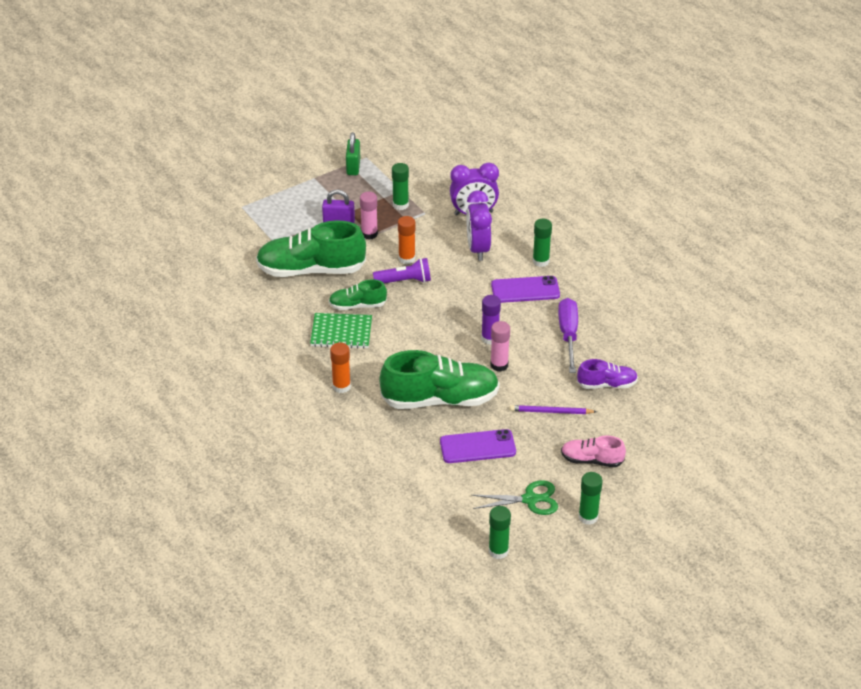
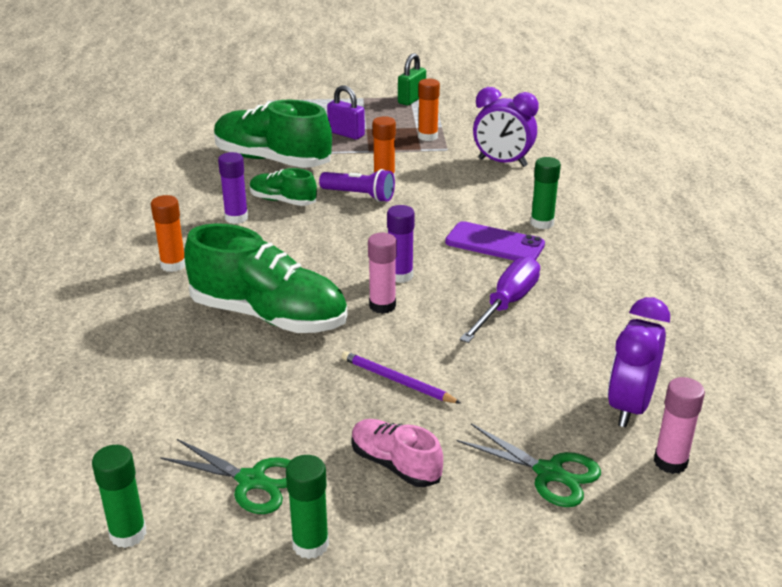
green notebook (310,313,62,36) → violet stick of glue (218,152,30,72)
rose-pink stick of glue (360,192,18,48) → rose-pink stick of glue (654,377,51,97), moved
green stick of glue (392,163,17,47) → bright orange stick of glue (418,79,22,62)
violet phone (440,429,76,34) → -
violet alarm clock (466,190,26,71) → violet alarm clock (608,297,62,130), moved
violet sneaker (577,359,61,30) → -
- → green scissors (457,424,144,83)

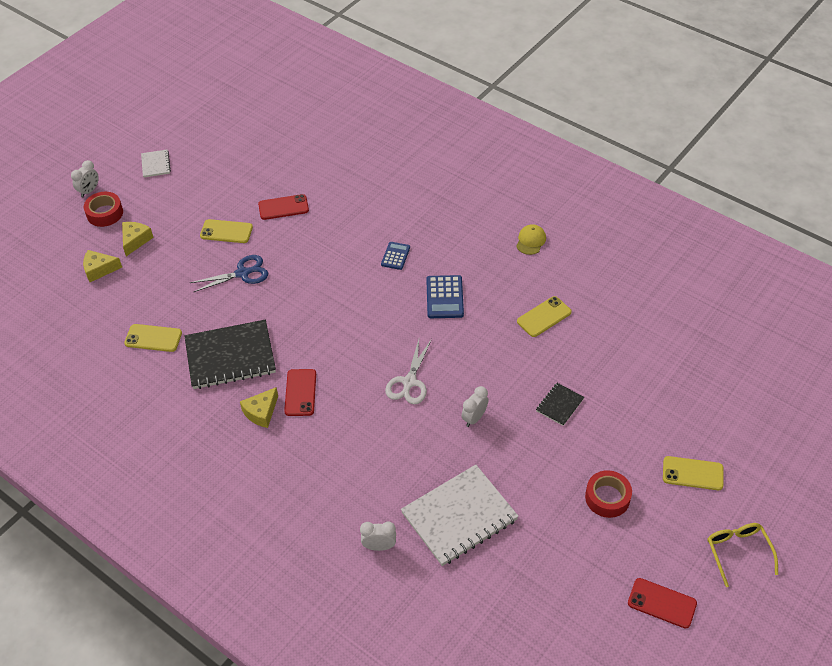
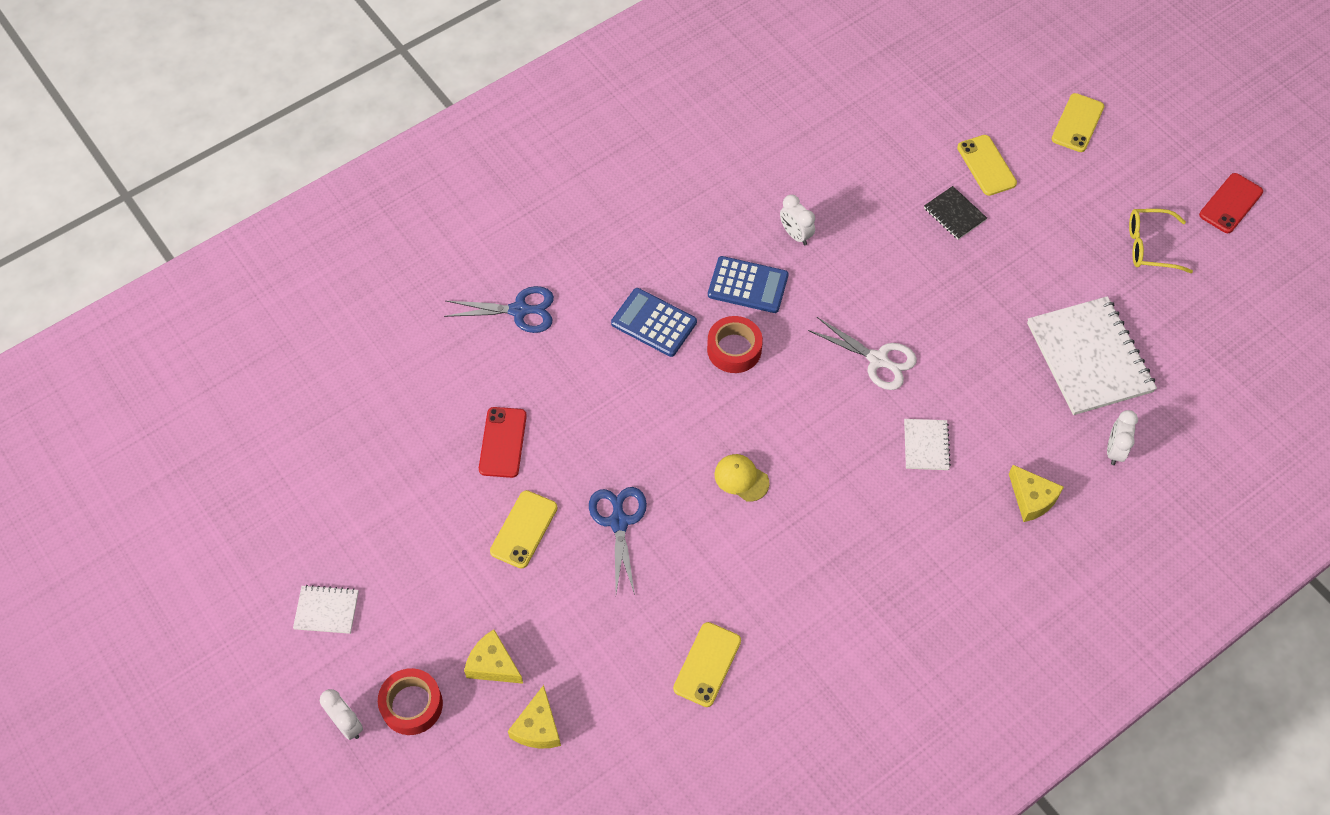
black notebook (184,320,92,69) → -
golden piece of cheese (240,387,38,41) → golden piece of cheese (1009,465,55,57), moved
red phone (284,369,32,47) → -
cobalt pocket calculator (381,242,29,28) → cobalt pocket calculator (611,288,86,69), x1.57
white alarm clock (462,386,26,41) → white alarm clock (780,195,35,50), moved
golden peaked cap (516,224,30,31) → golden peaked cap (714,454,55,48), moved
golden phone (517,296,55,41) → golden phone (957,135,60,61), moved
red tape (585,470,47,48) → red tape (707,316,56,57), moved
golden eyeglasses (708,523,70,64) → golden eyeglasses (1129,209,64,64), moved
- → cobalt scissors (444,286,110,47)
- → white notebook (904,419,47,51)

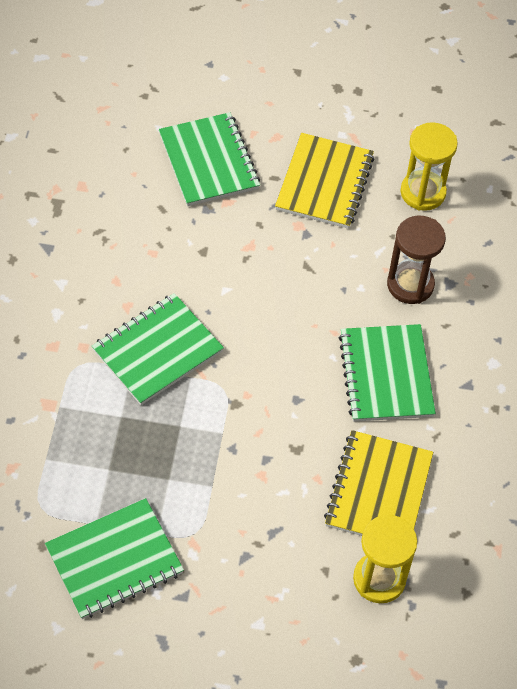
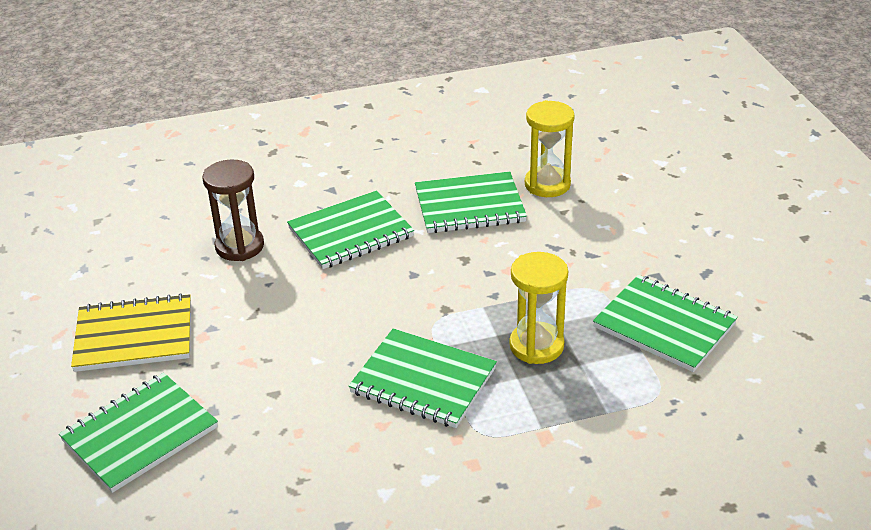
golden notebook (324,430,109,106) → green notebook (415,172,112,61)
golden hourglass (401,122,57,89) → golden hourglass (510,252,58,112), moved

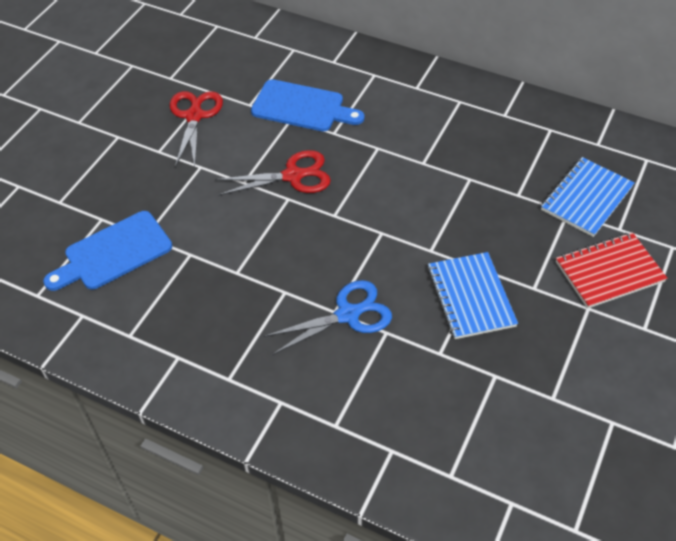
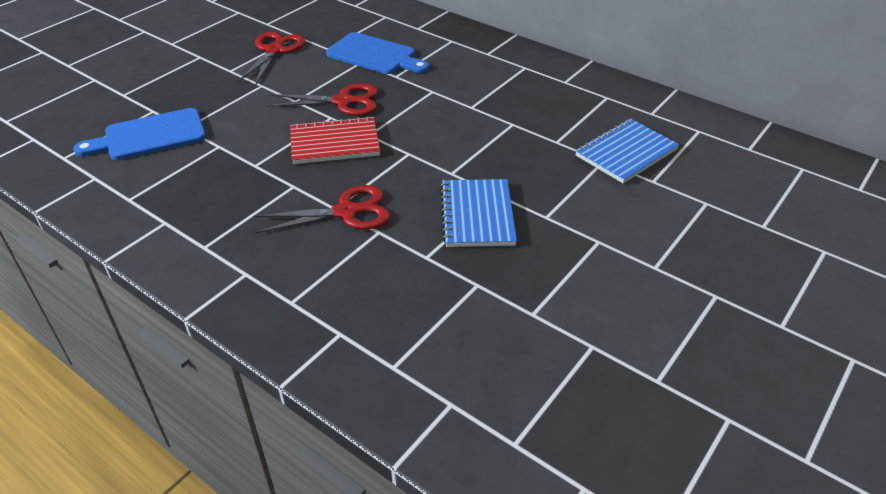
cobalt scissors (263,280,129,75) → red scissors (254,185,136,48)
red notebook (556,232,111,77) → red notebook (290,116,90,48), moved

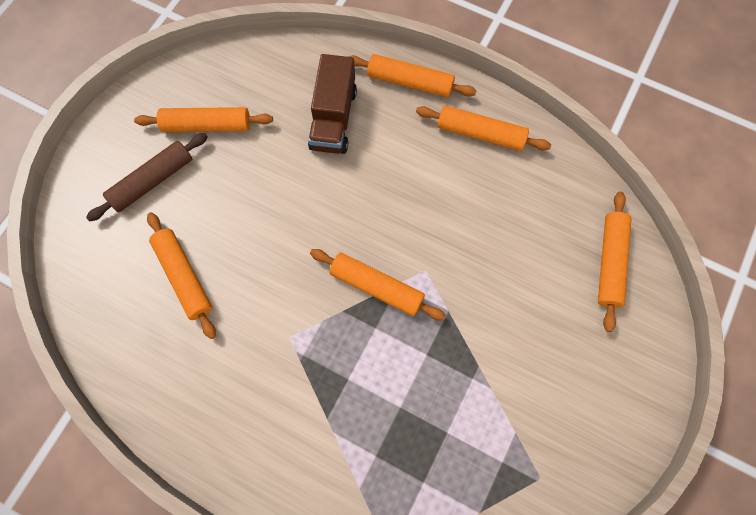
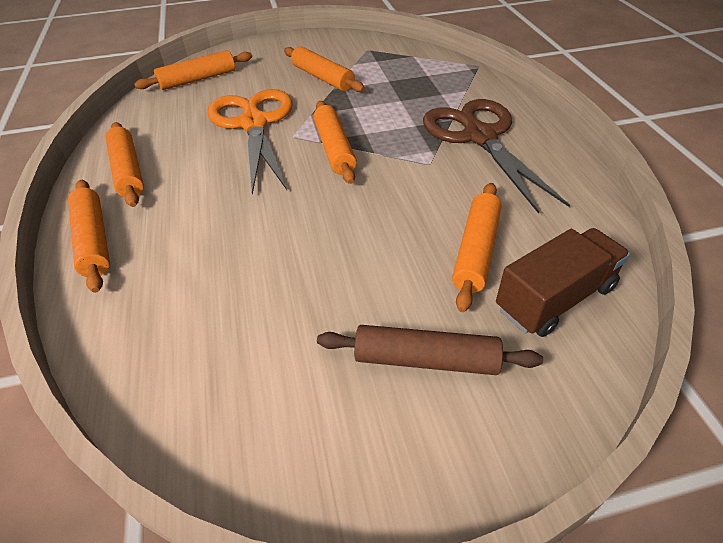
bright orange dough roller (134,107,139,25) → bright orange dough roller (284,46,81,46), moved
dark brown lorry (308,54,49,100) → dark brown lorry (496,228,134,109), moved
- → bright orange scissors (207,89,86,106)
- → dark brown scissors (423,99,147,115)

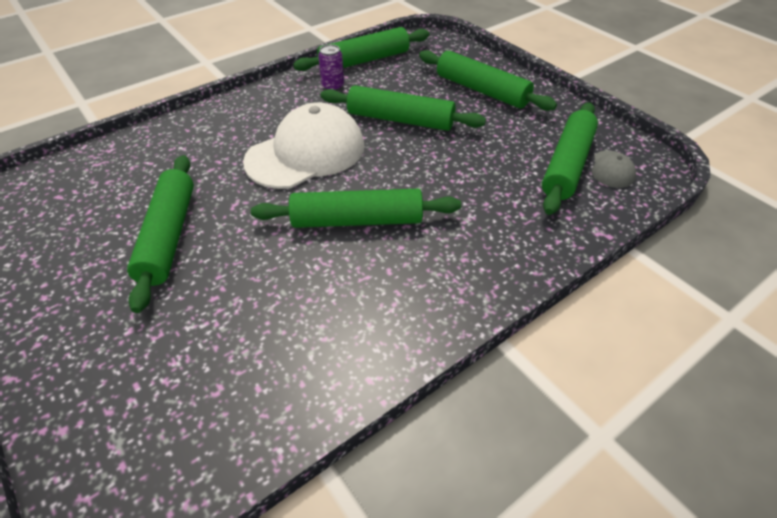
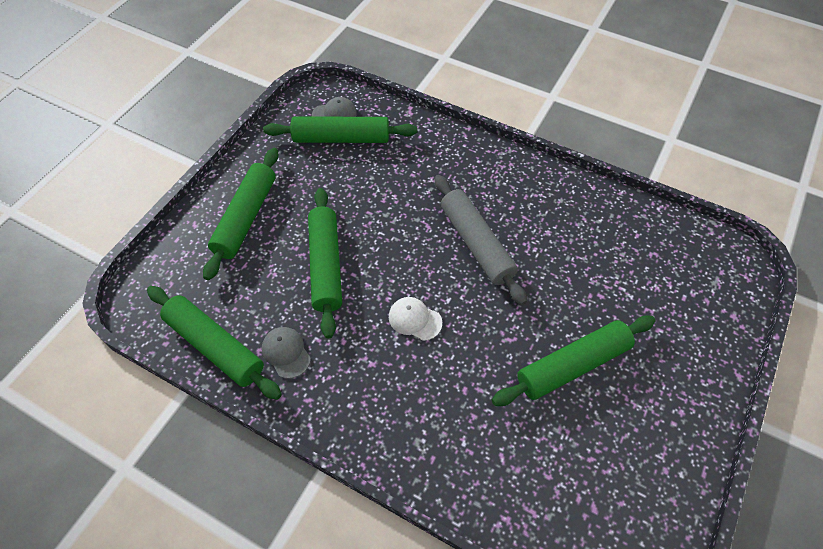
white peaked cap (243,102,121,87) → white peaked cap (389,297,53,44), x0.44
green dough roller (251,189,210,39) → ash-grey dough roller (434,175,93,130)
violet soda can (318,44,26,47) → ash-grey peaked cap (262,327,49,52)

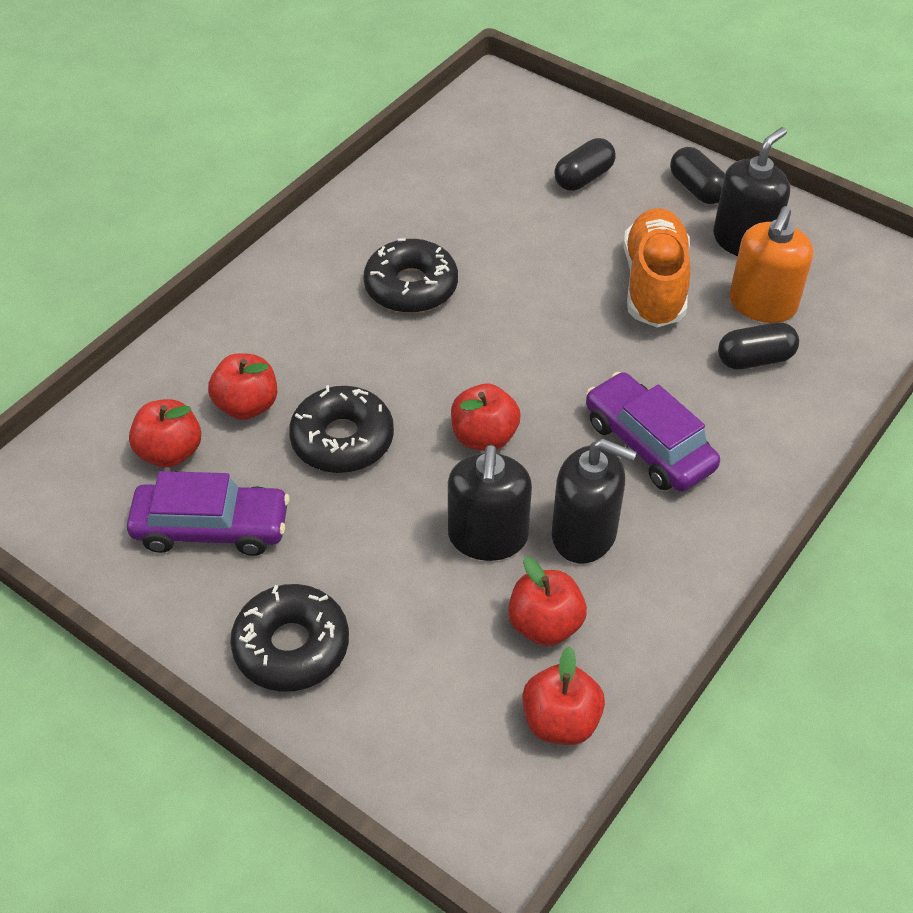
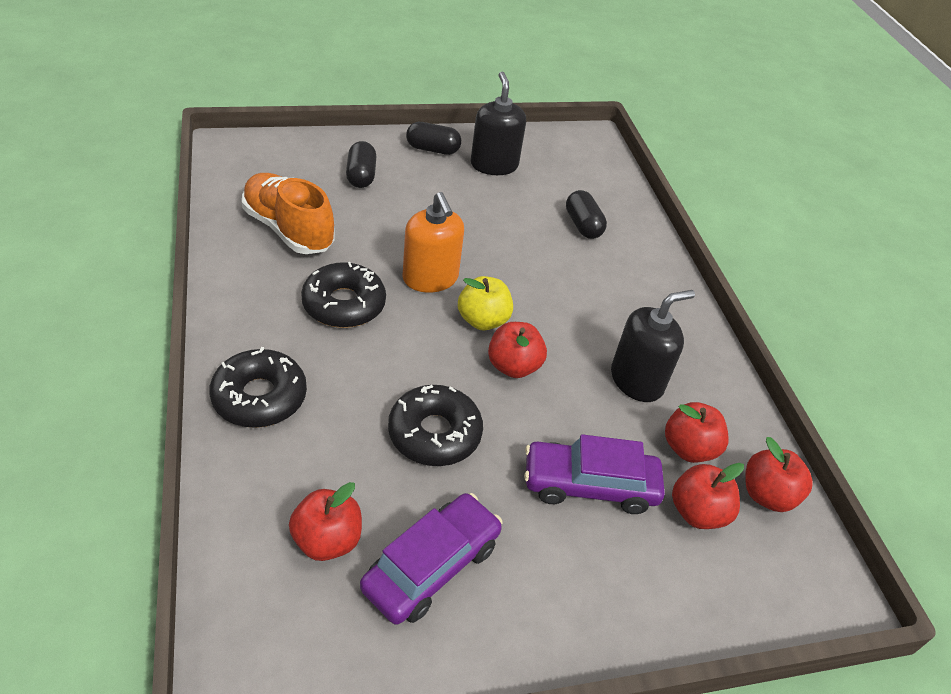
red apple fruit (208,353,69,67) → red apple fruit (672,463,72,66), moved
black doughnut (230,584,119,108) → black doughnut (209,347,98,81), moved
black pump bottle (448,445,84,116) → -
violet toy car (586,372,134,120) → violet toy car (524,434,141,80), moved
bright orange sneaker (623,208,68,120) → bright orange sneaker (242,173,92,81), moved
black pill shape (718,322,81,47) → black pill shape (566,190,41,49), 45 degrees counterclockwise
bright orange pump bottle (729,206,84,117) → bright orange pump bottle (402,192,62,101), moved
- → golden apple fruit (458,276,55,54)

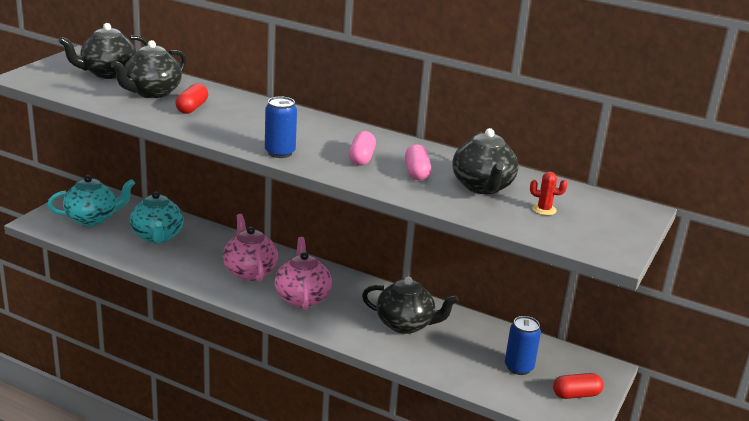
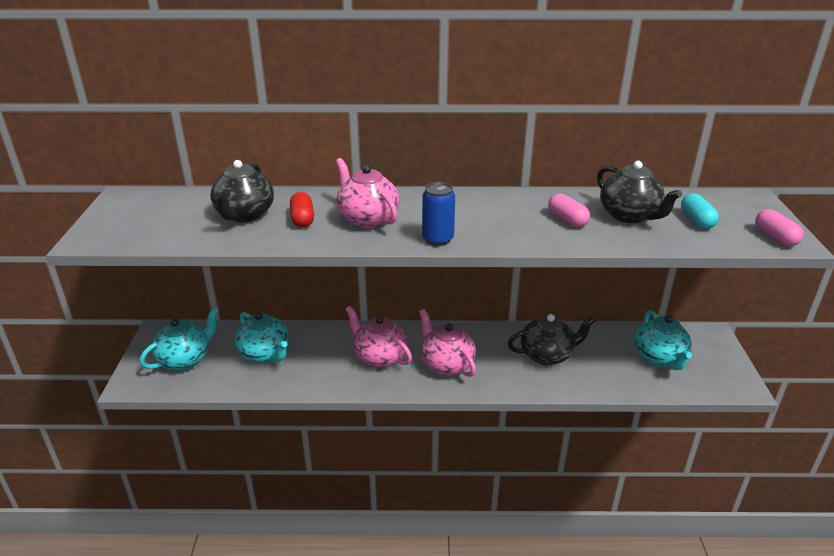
black china teapot (58,23,90,56) → -
rose-pink pill shape (349,131,27,35) → rose-pink pill shape (755,209,49,37), moved
cobalt soda can (505,316,36,59) → aqua china teapot (635,310,57,60)
red prickly plant (530,172,37,43) → aqua pill shape (681,193,38,36)
red pill shape (553,373,50,26) → -
- → rose-pink china teapot (336,158,63,70)

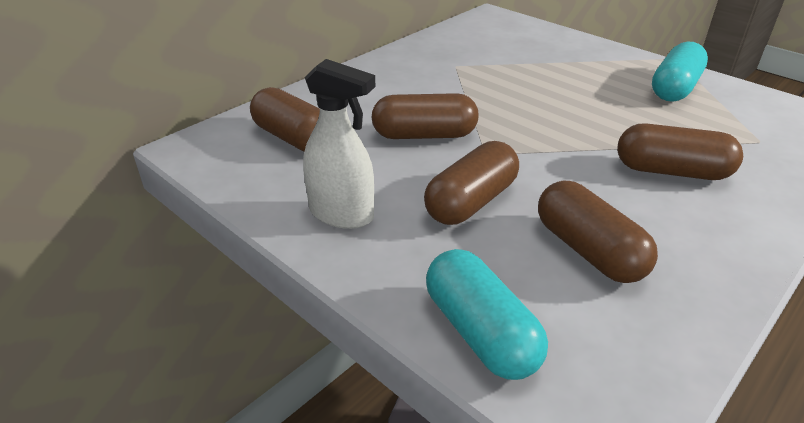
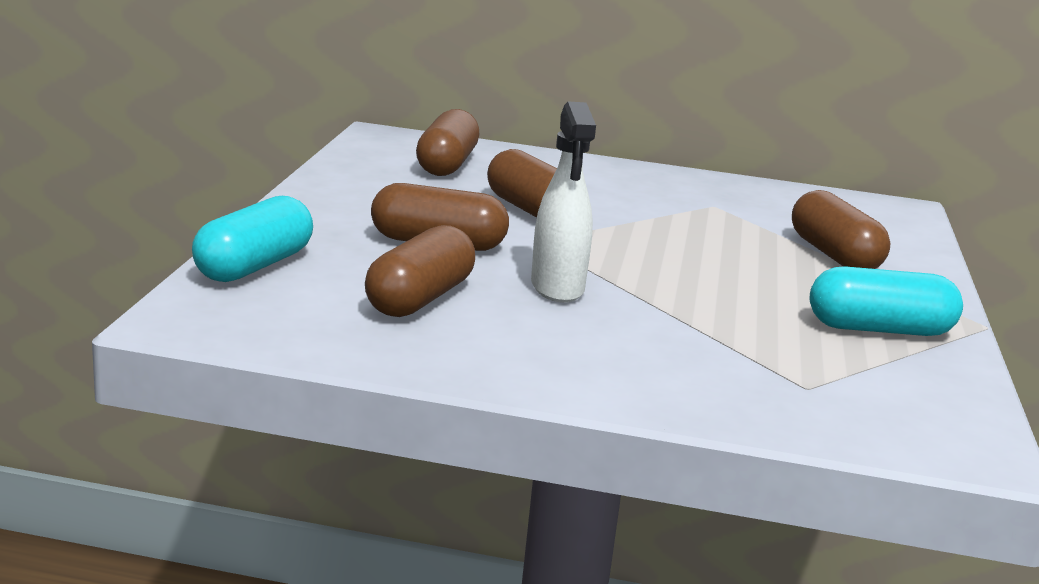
white spray cleaner (303,59,72,170) → white spray cleaner (531,102,65,201), moved
dark brown pill shape (617,123,126,57) → dark brown pill shape (792,190,98,79), moved

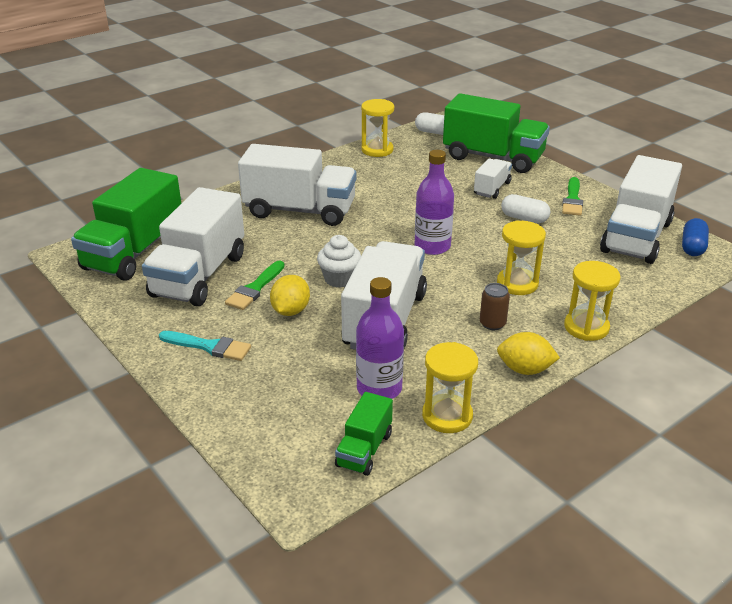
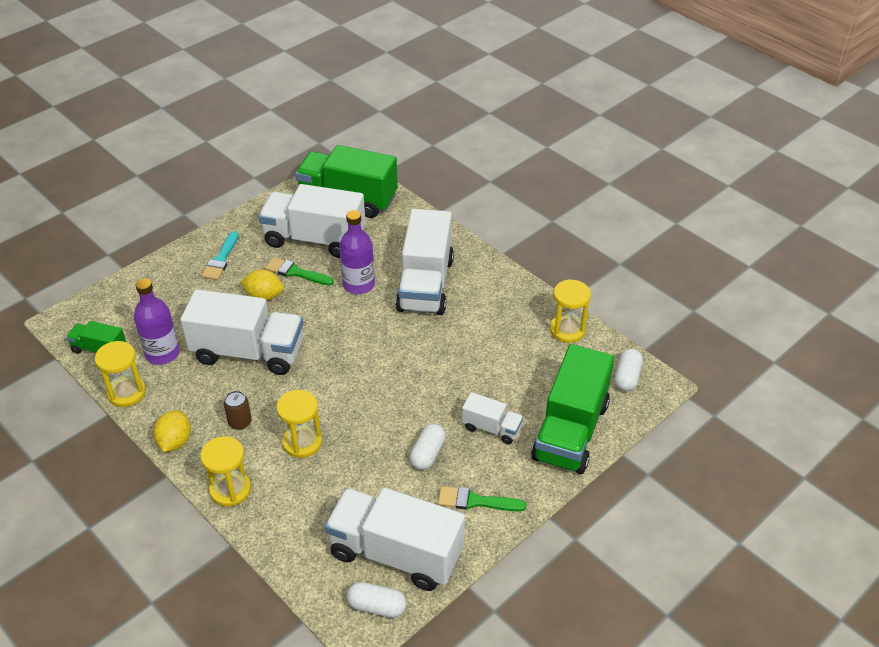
white cupcake (317,235,44,53) → -
violet drink bottle (415,150,39,105) → violet drink bottle (339,210,36,84), moved
cobalt pill shape (682,218,27,38) → white pill shape (347,582,59,36)

